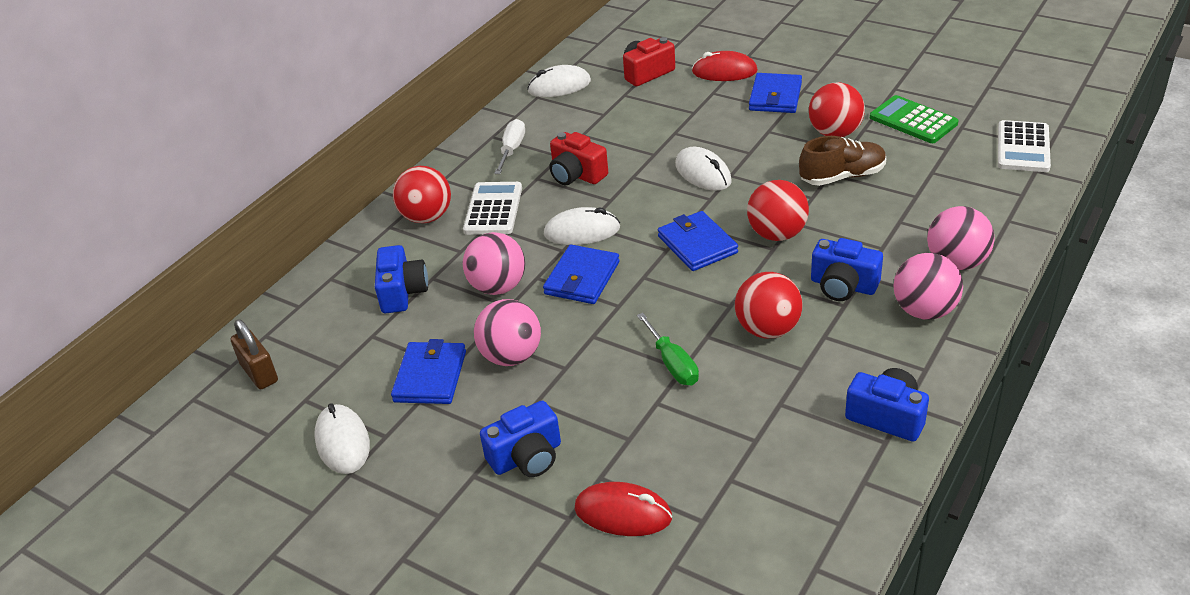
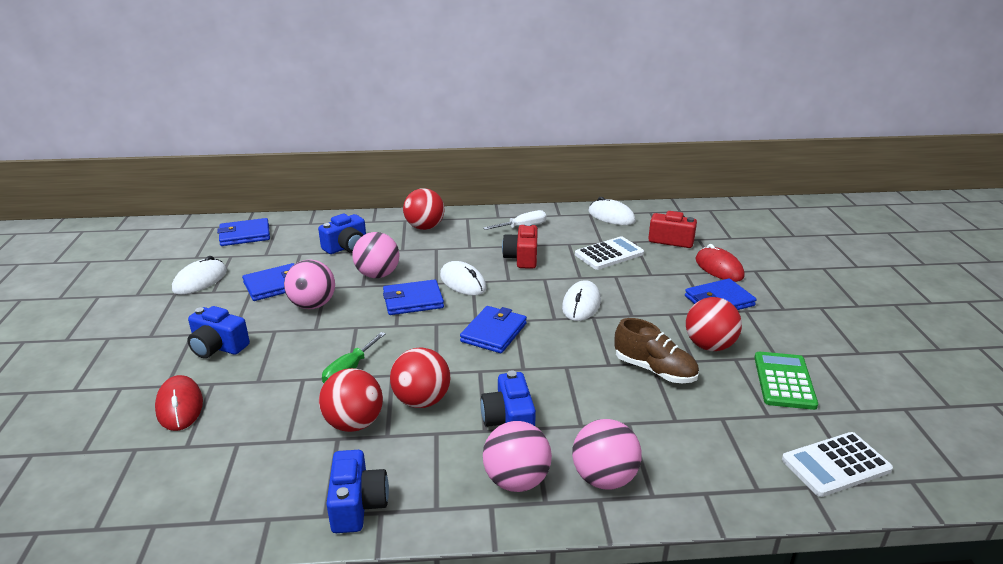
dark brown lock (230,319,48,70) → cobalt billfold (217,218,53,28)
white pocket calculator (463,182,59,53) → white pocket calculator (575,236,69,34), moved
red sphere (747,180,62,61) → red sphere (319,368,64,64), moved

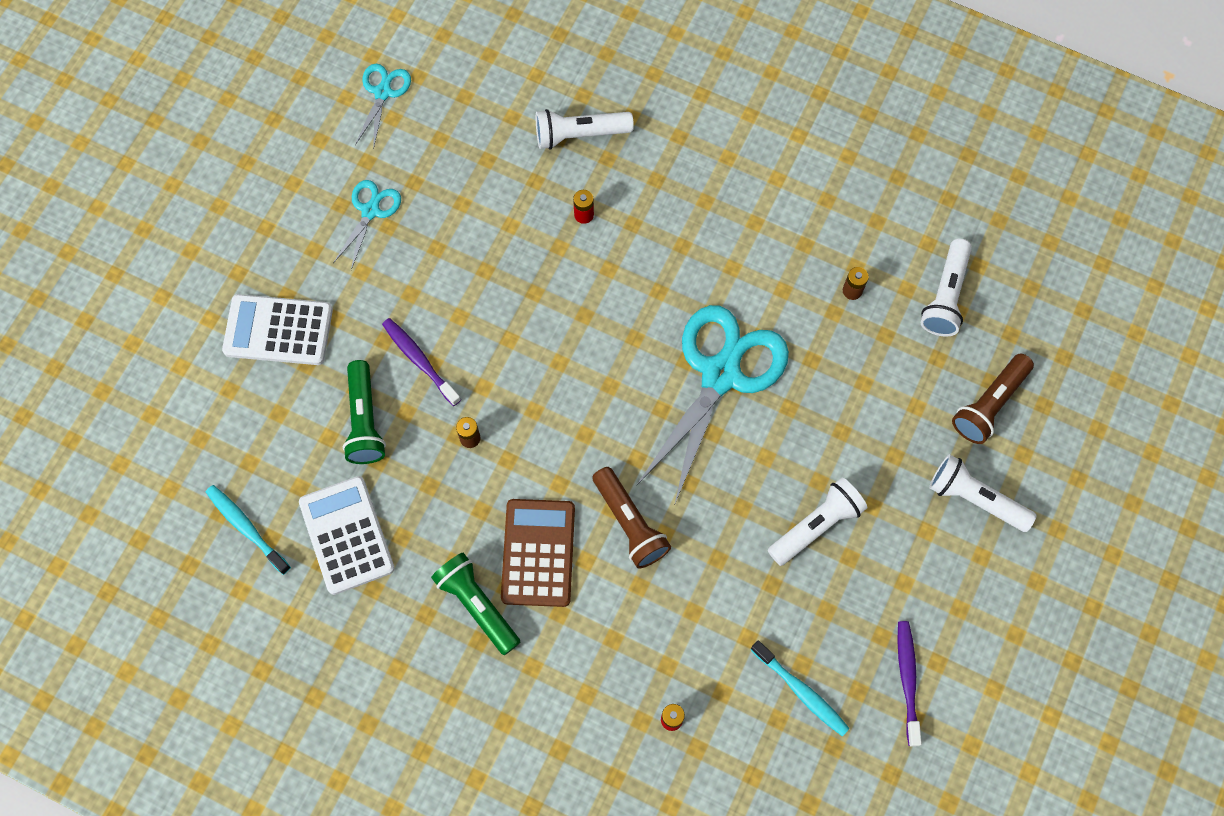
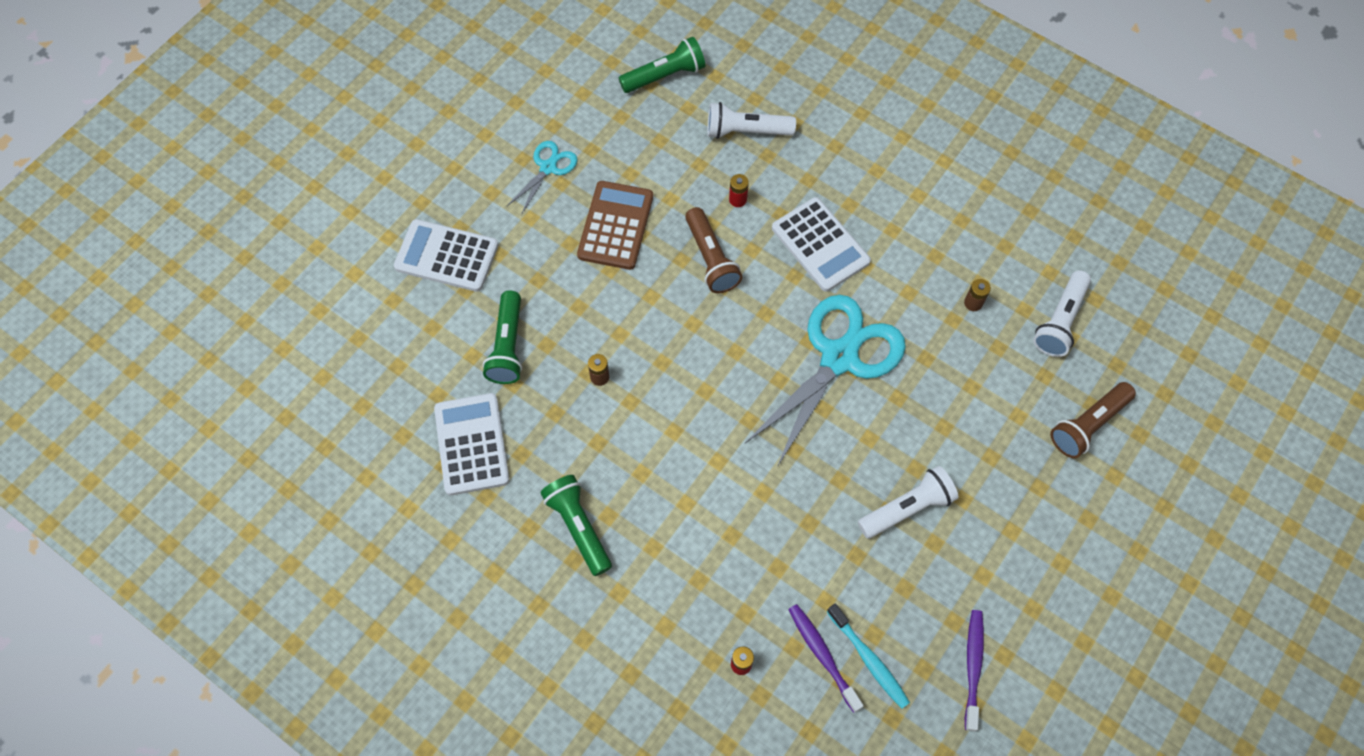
aqua toothbrush (206,485,85,90) → -
aqua scissors (355,64,56,86) → -
violet toothbrush (382,318,79,88) → violet toothbrush (788,604,76,109), moved
dark brown pocket calculator (501,499,74,108) → dark brown pocket calculator (577,181,76,89), moved
dark brown pocket torch (592,467,79,102) → dark brown pocket torch (685,207,57,86), moved
white pocket torch (929,454,108,78) → -
- → green pocket torch (619,37,86,56)
- → white pocket calculator (772,197,99,95)

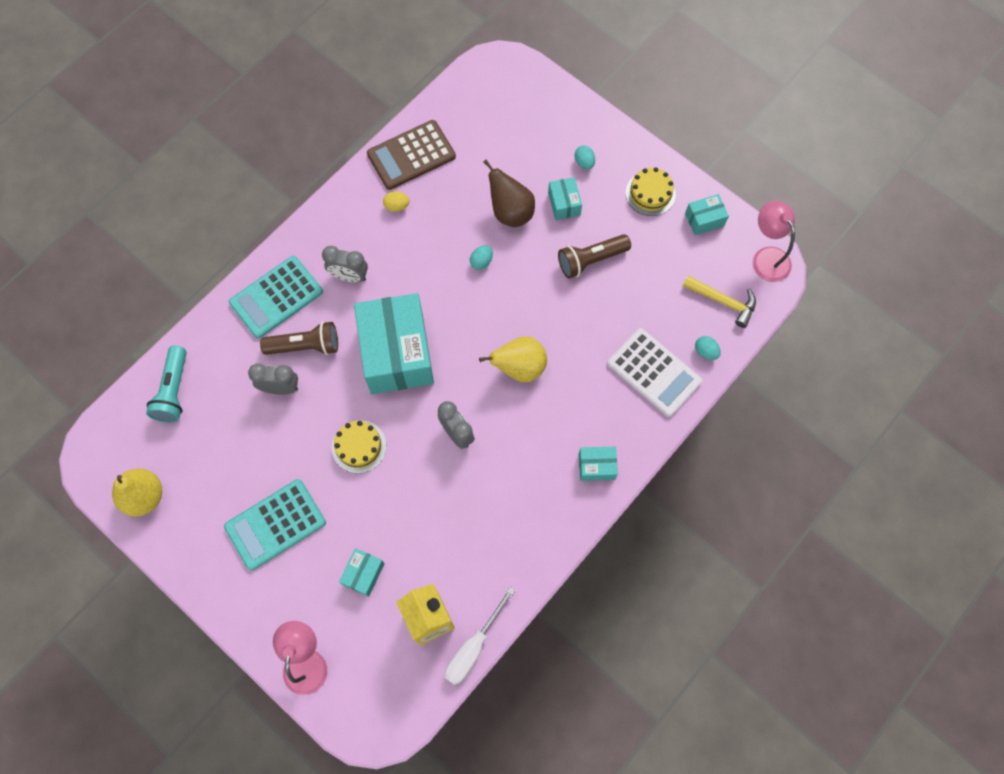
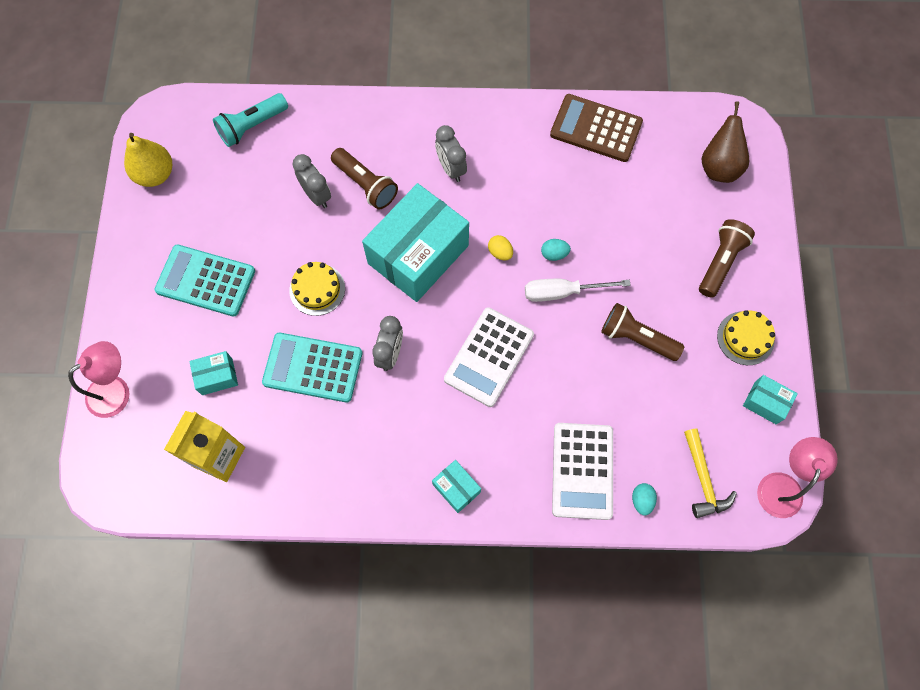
aqua pocket calculator (229,256,94,83) → aqua pocket calculator (262,333,100,69), moved
golden egg shape (383,191,27,21) → golden egg shape (488,235,25,25), moved
white flat screwdriver (445,587,70,98) → white flat screwdriver (525,279,106,23), moved
golden toy pear (479,336,68,46) → white pocket calculator (444,307,90,100)
dark brown toy pear (483,160,52,67) → dark brown toy pear (701,102,48,81), moved
aqua package (548,177,34,43) → -
aqua egg shape (574,146,21,24) → dark brown pocket torch (699,219,56,79)

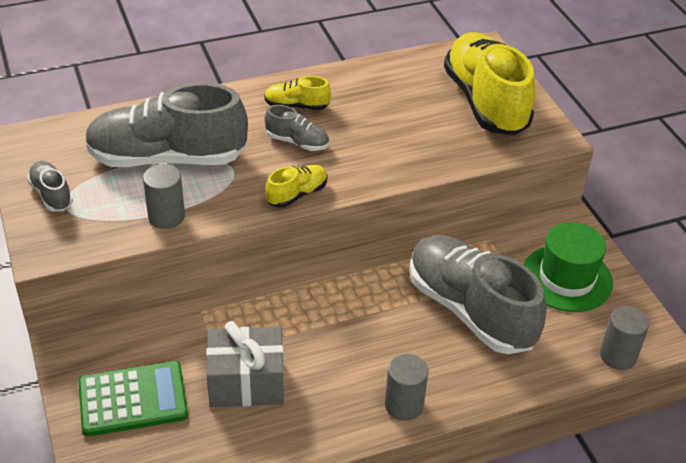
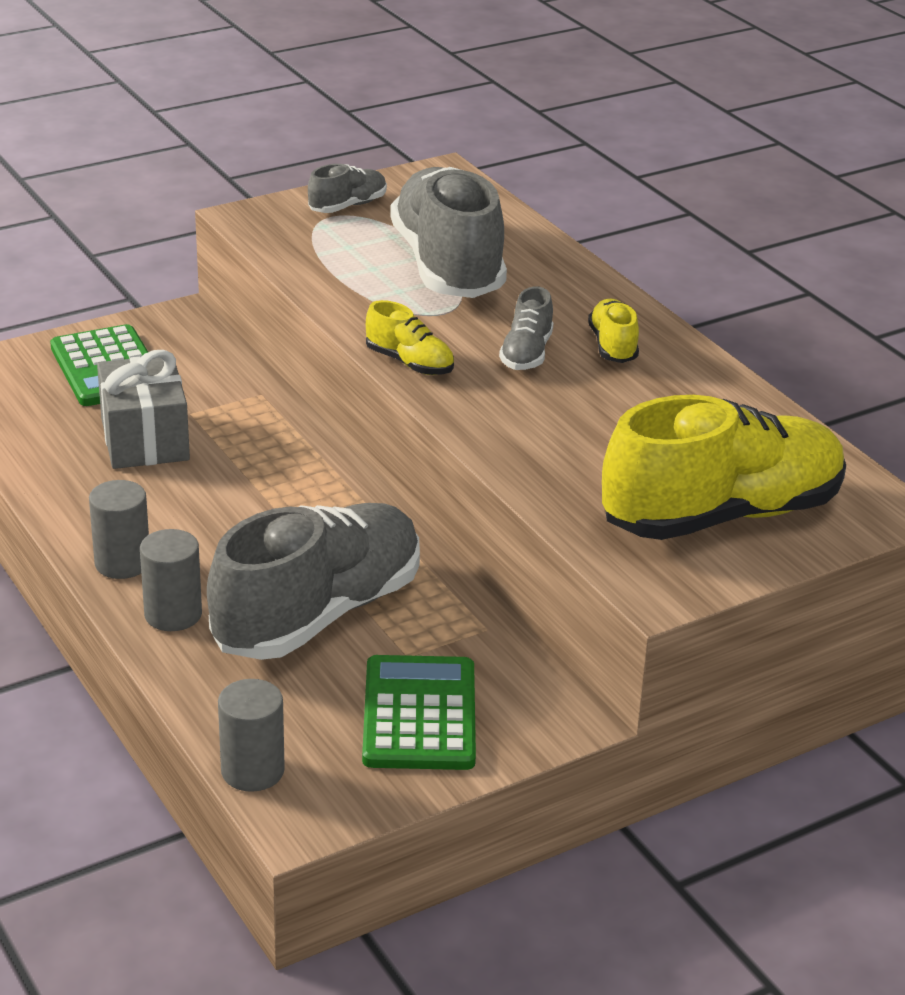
ash-grey solid cylinder (143,164,42,65) → ash-grey solid cylinder (140,529,62,102), moved
green top hat (523,222,90,90) → green pocket calculator (362,655,114,115)

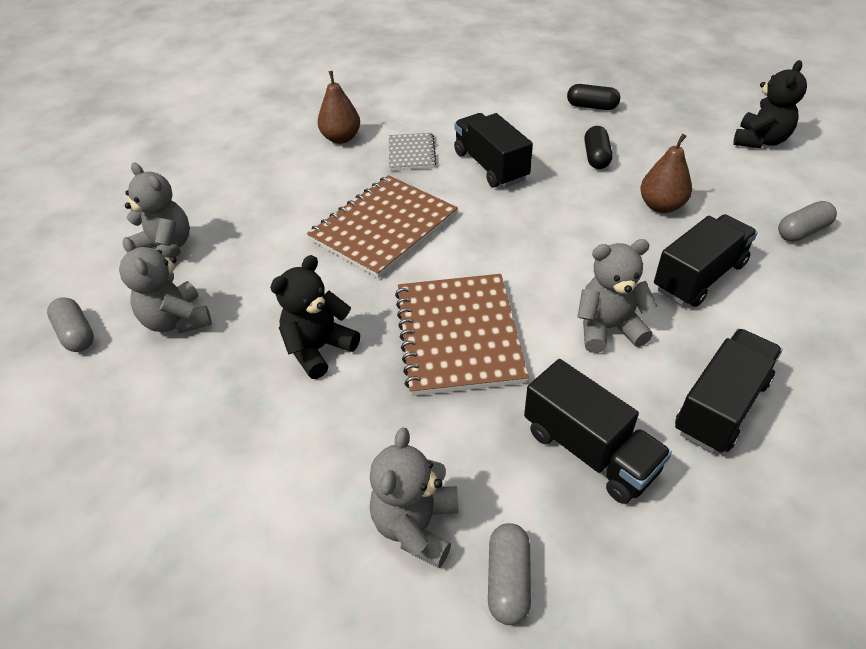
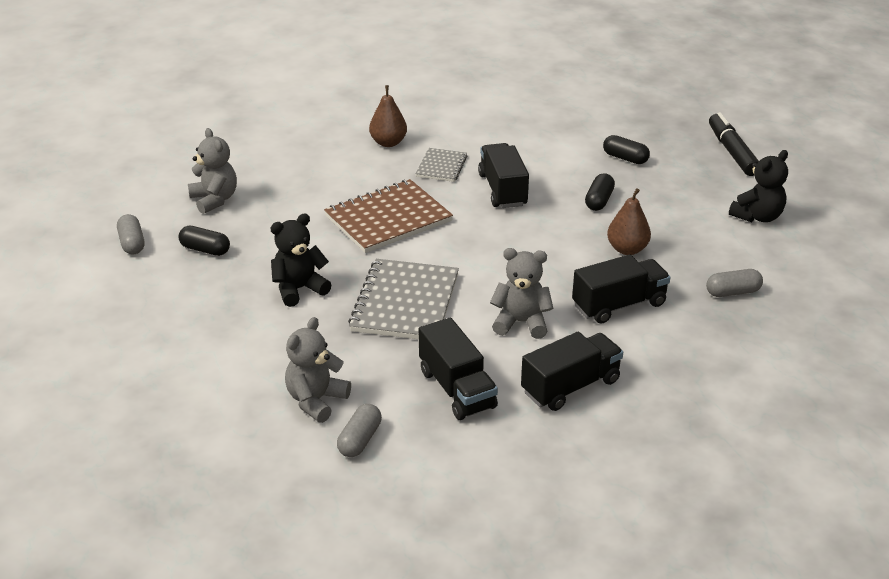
ash-grey teddy (119,237,93,97) → black pill shape (178,226,52,30)
dark brown notebook (395,274,134,122) → ash-grey notebook (348,259,111,80)
- → black felt pen (709,112,50,64)

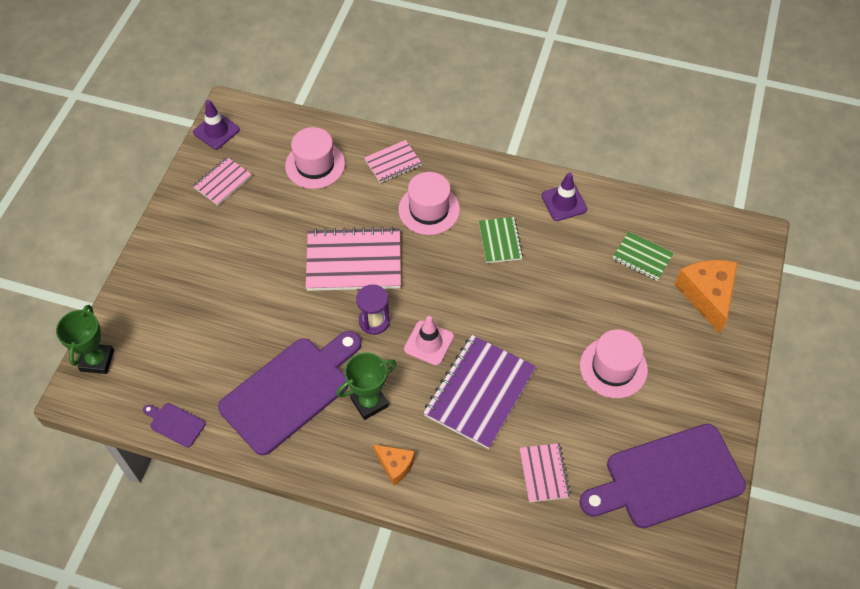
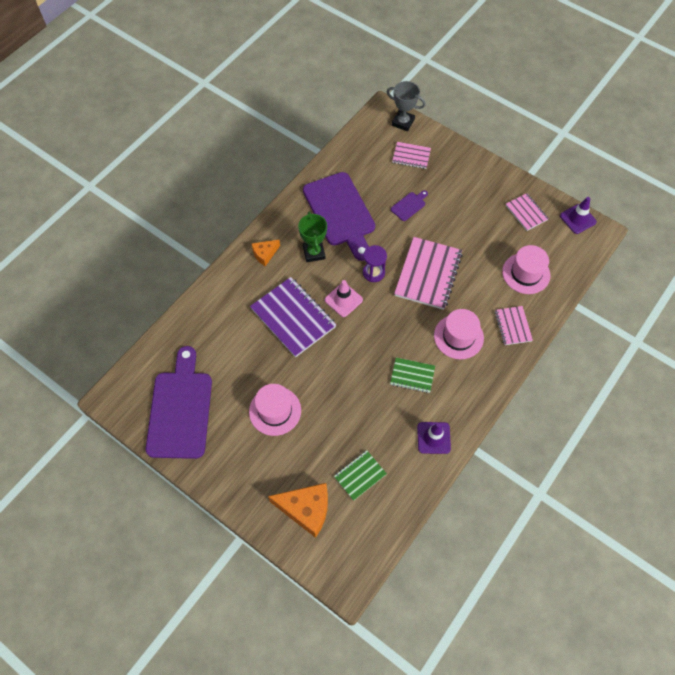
green trophy (56,305,58,69) → ash-grey trophy (387,81,38,50)
violet bread board (143,403,62,45) → violet bread board (391,190,37,31), moved
rose-pink notebook (519,443,52,59) → rose-pink notebook (392,142,39,27), moved

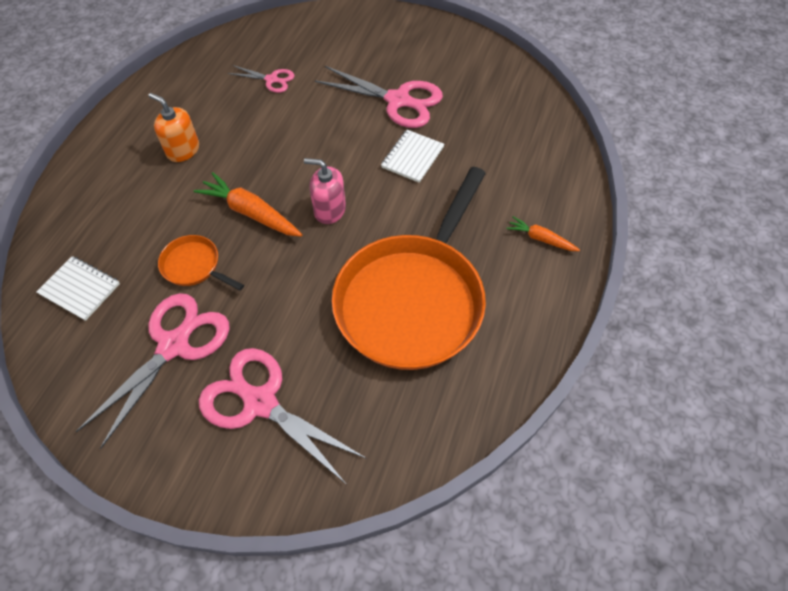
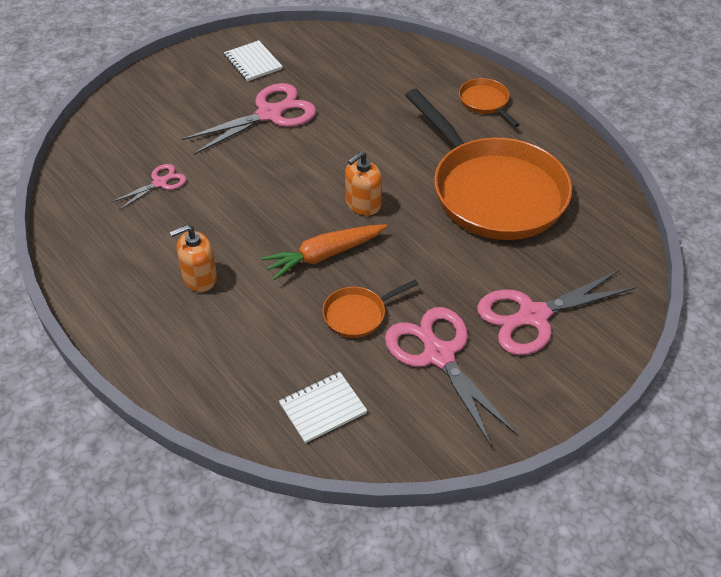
rose-pink pump bottle (304,158,42,66) → bright orange pump bottle (345,151,37,64)
white notebook (381,130,64,53) → white notebook (224,40,59,41), moved
bright orange toy carrot (506,216,74,35) → bright orange frying pan (459,78,61,49)

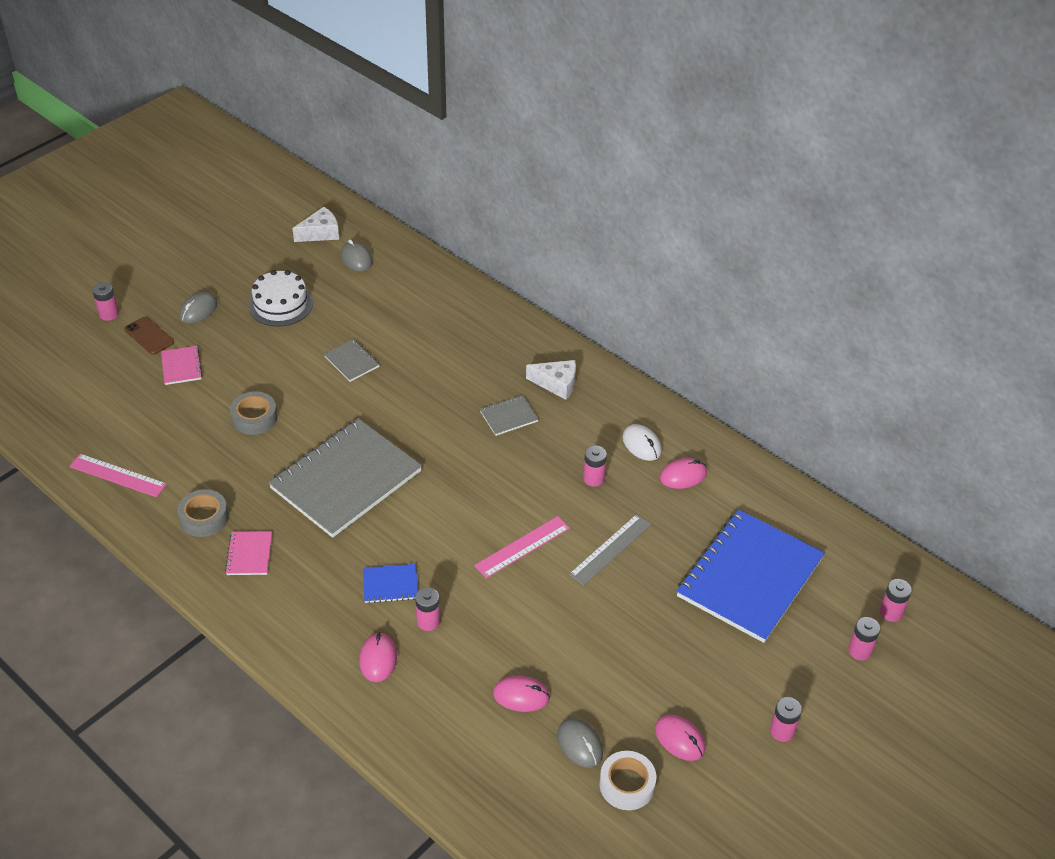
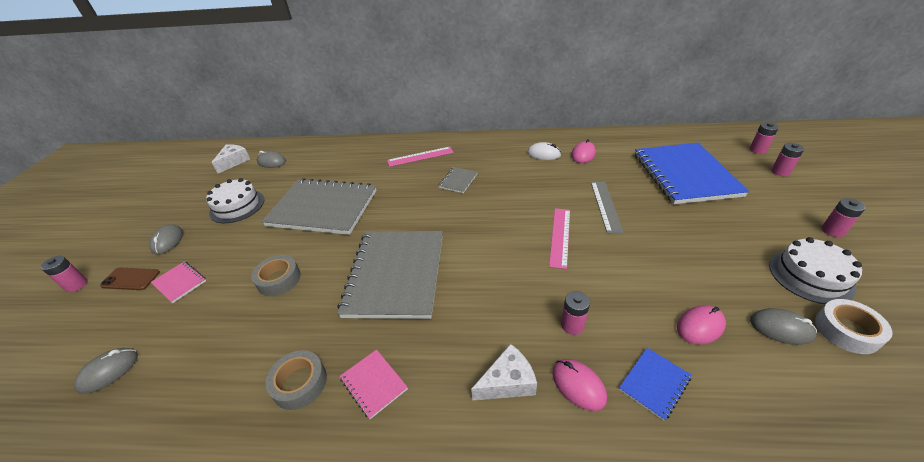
rose-pink measuring stick (69,454,98,43) → rose-pink measuring stick (387,147,67,20), moved
ash-grey notebook (324,339,56,43) → ash-grey notebook (261,178,116,57), x2.42
cobalt notebook (363,564,55,39) → cobalt notebook (619,348,73,73), moved
white piece of cheese (526,360,50,40) → white piece of cheese (471,344,66,57), moved
rose-pink AA battery (583,446,24,41) → -
rose-pink PC mouse (655,714,50,47) → white cake (769,237,93,67)
- → ash-grey PC mouse (74,348,64,46)

